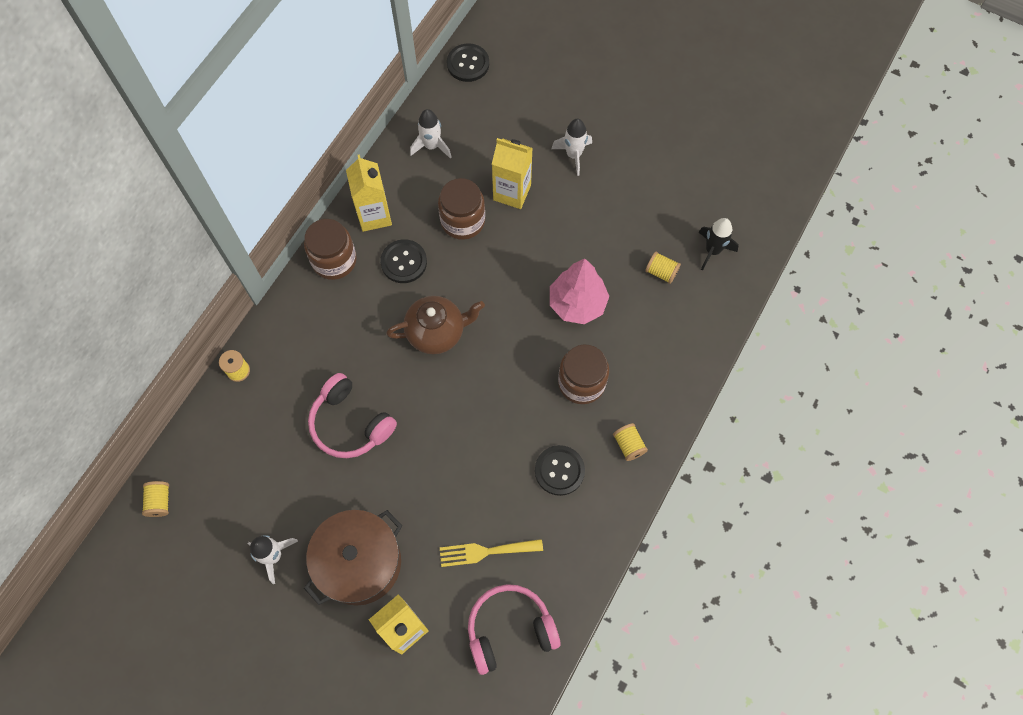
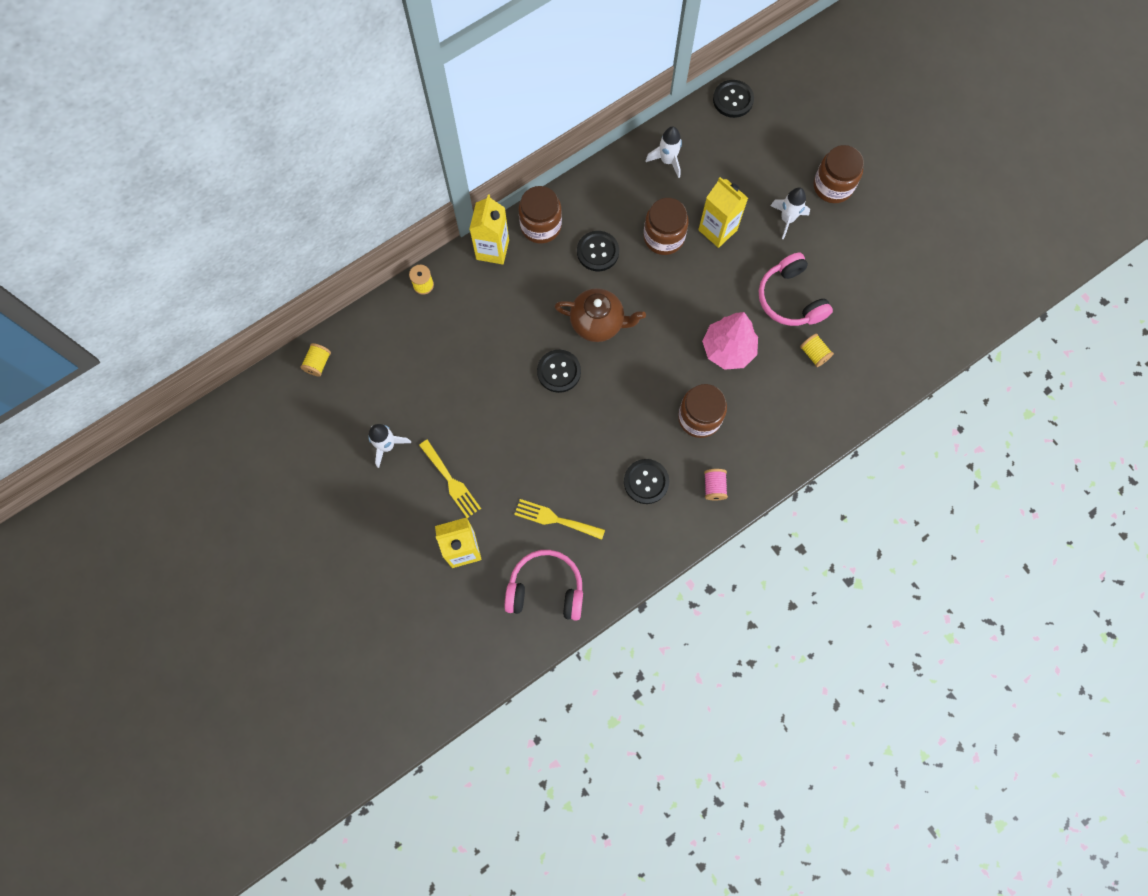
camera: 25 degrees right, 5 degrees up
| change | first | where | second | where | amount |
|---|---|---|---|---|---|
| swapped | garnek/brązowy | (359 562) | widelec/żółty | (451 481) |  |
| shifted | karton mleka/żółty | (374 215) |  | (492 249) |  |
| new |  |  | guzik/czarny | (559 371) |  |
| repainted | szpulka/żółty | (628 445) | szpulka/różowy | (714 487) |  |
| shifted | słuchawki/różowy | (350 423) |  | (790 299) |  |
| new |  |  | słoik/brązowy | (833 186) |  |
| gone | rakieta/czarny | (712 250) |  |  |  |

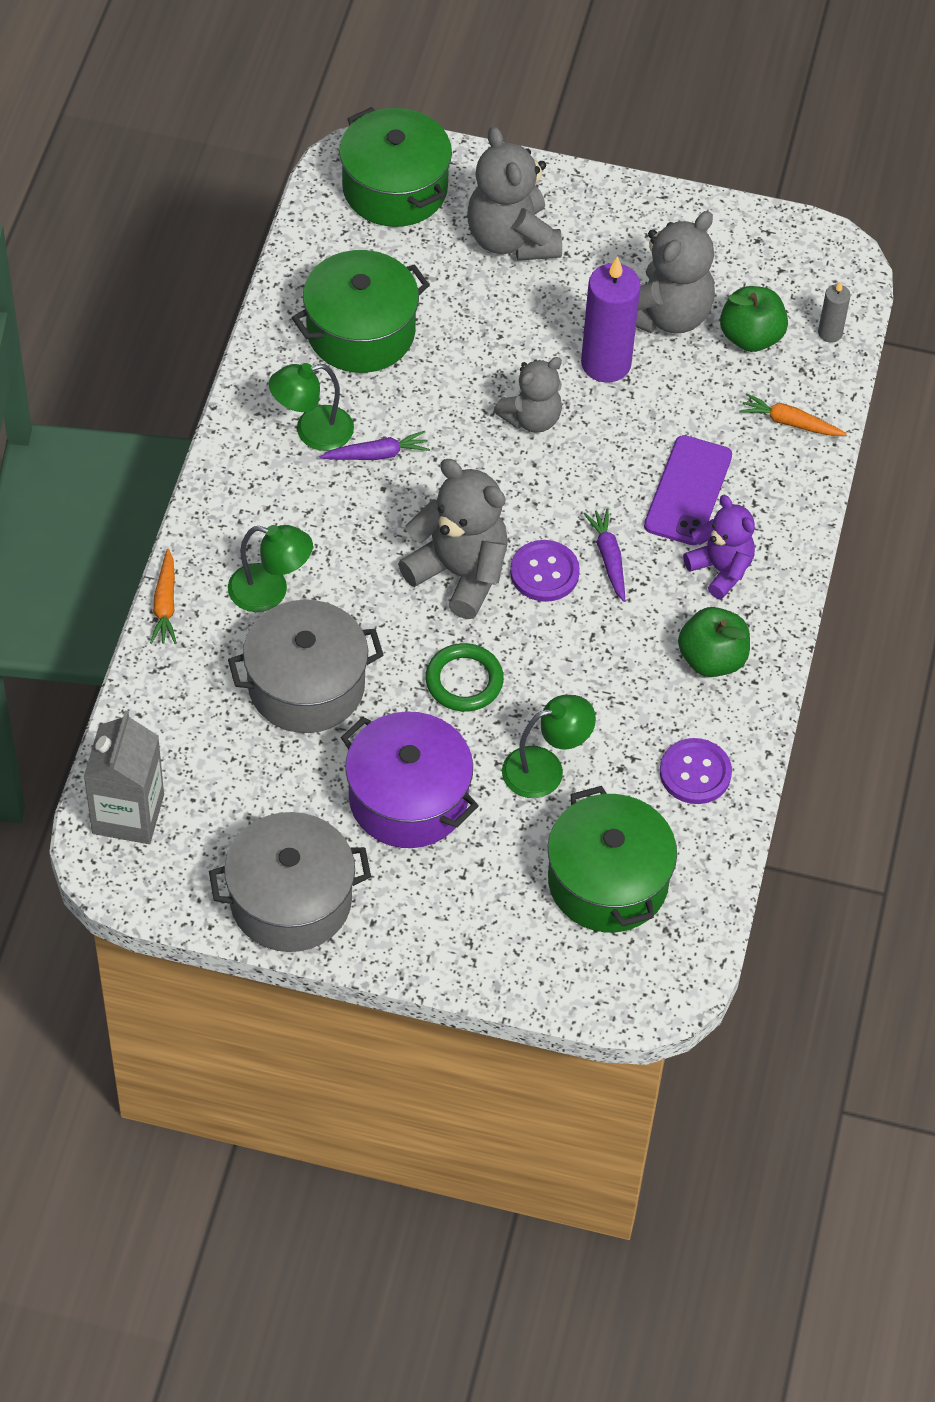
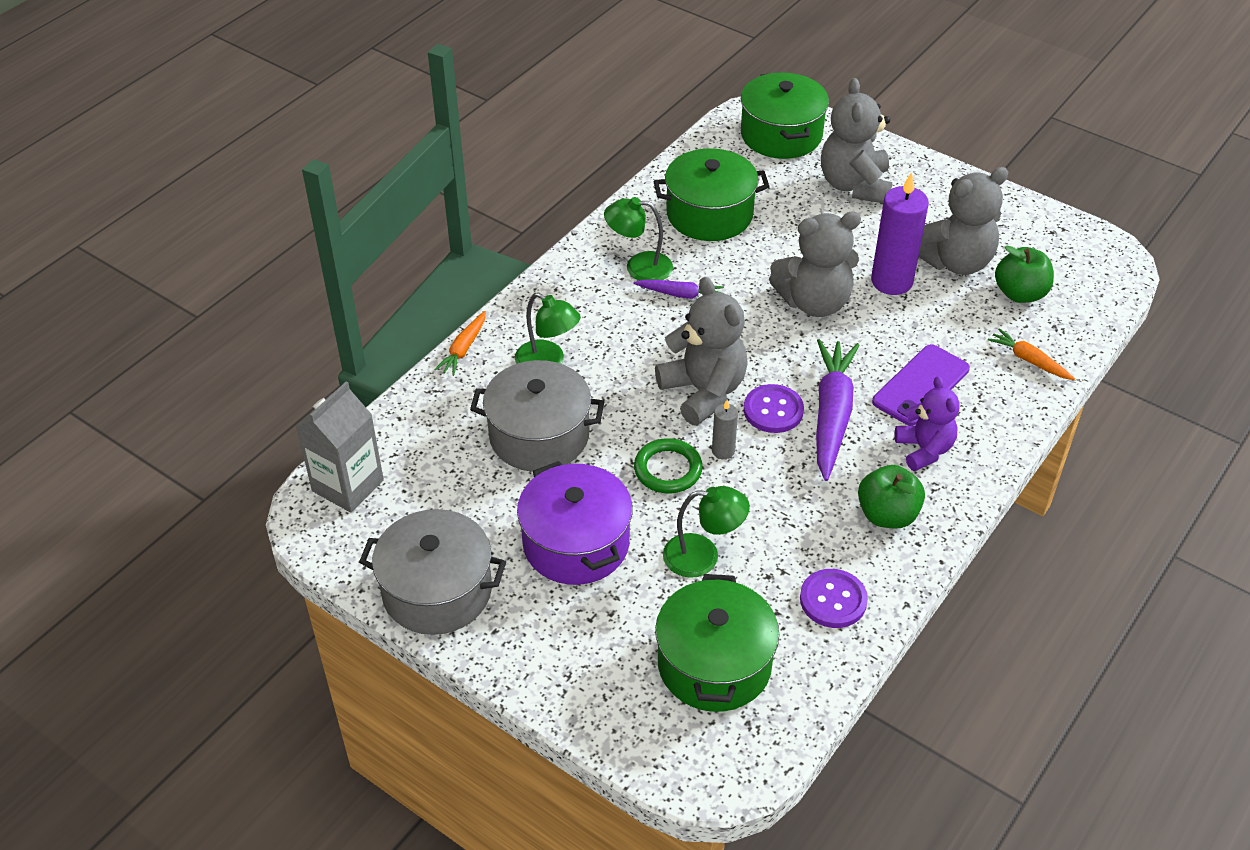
camera: 25 degrees right, 10 degrees down
| change | first | where | second | where | amount |
|---|---|---|---|---|---|
| shifted | świeca/szary | (830 333) |  | (723 451) |  |
| scaled | miś/szary | (531 418) |  | (814 302) | x1.55 |
| scaled | marchewka/fioletowy | (608 558) |  | (832 415) | x1.93 |

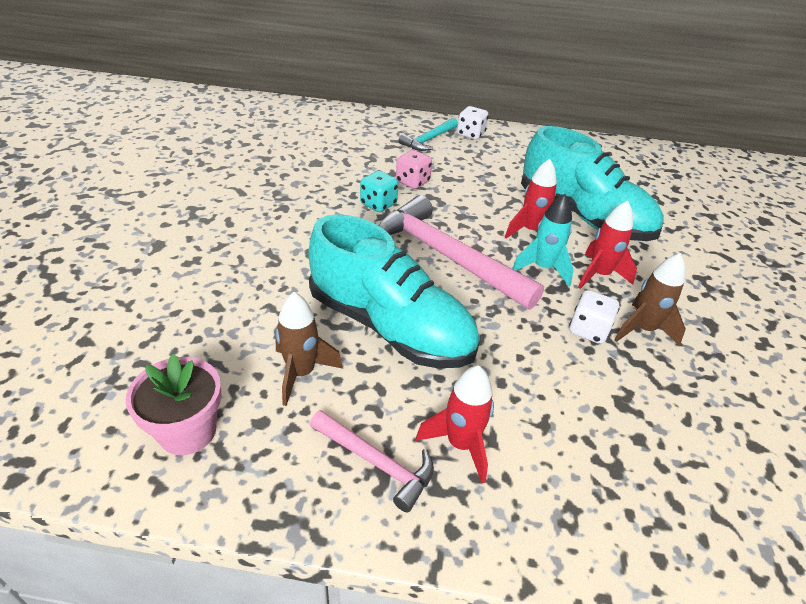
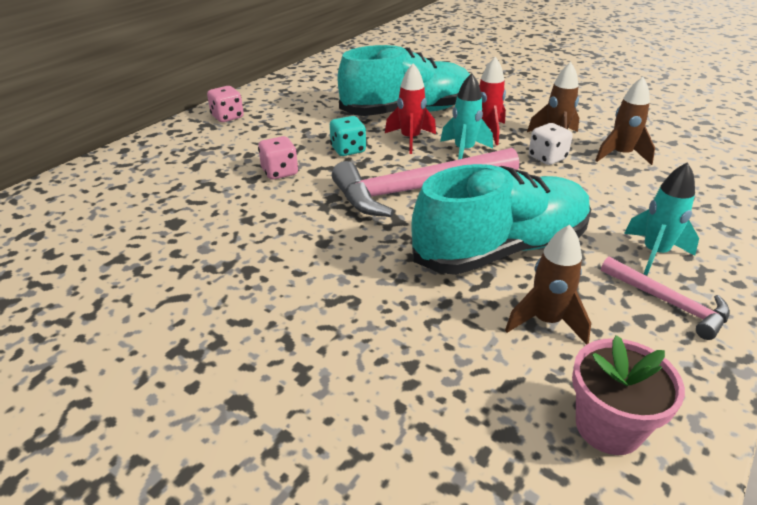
camera: 60 degrees left, 5 degrees down
| change | first | where | second | where | amount |
|---|---|---|---|---|---|
| repainted | kostka do gry/biały | (470 134) | kostka do gry/różowy | (227 117) |  |
| shifted | kostka do gry/turkusowy | (378 204) |  | (348 150) |  |
| new |  |  | rakieta/brązowy | (620 155) |  |
| rotated | młotek/różowy | (376 463) |  | (668 303) | 75 degrees clockwise |
| repainted | rakieta/czerwony | (460 444) | rakieta/turkusowy | (654 253) |  |
| gone | młotek/turkusowy | (428 140) |  |  |  |

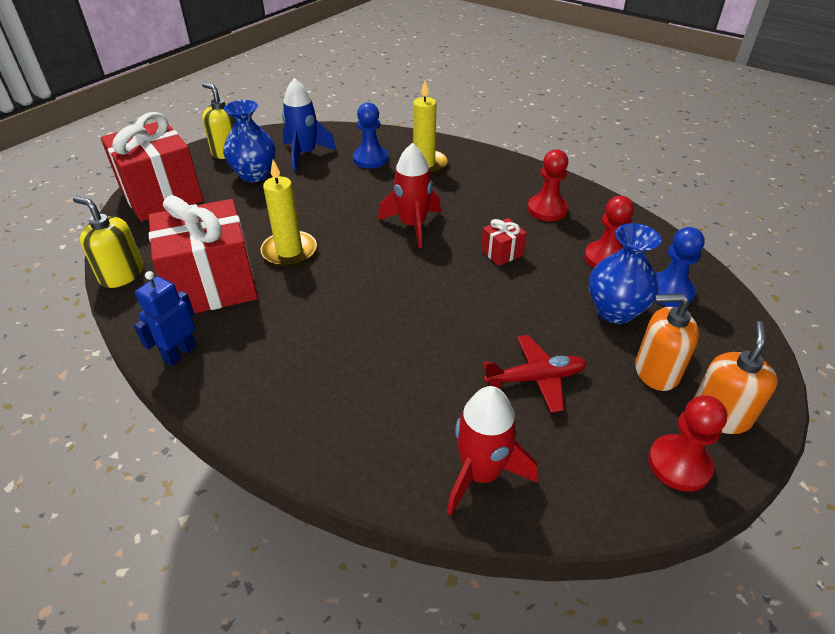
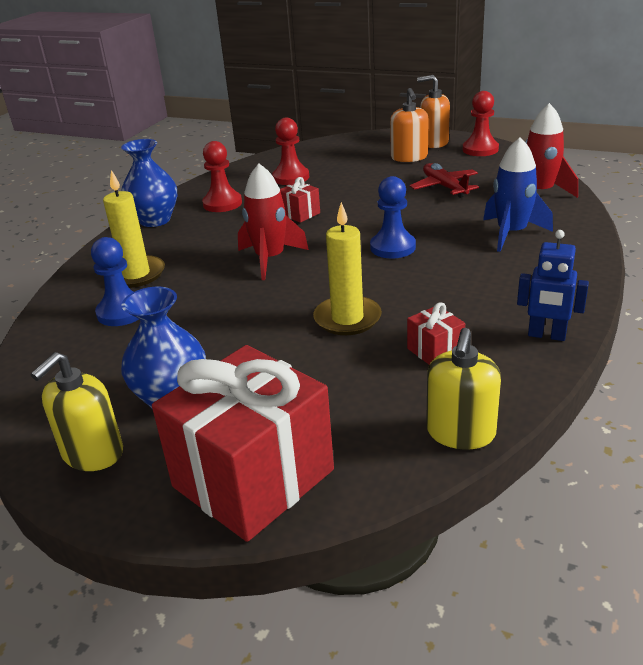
camera: 100 degrees left, 10 degrees down
| change | first | where | second | where | amount |
|---|---|---|---|---|---|
| shifted | wazon/niebieski | (615 311) |  | (155 220) |  |
| shifted | pionek/niebieski | (669 291) |  | (392 247) |  |
| scaled | prezent/czerwony | (212 285) |  | (435 351) | x0.42 |
| shifted | rakieta/niebieski | (305 154) |  | (511 233) |  |

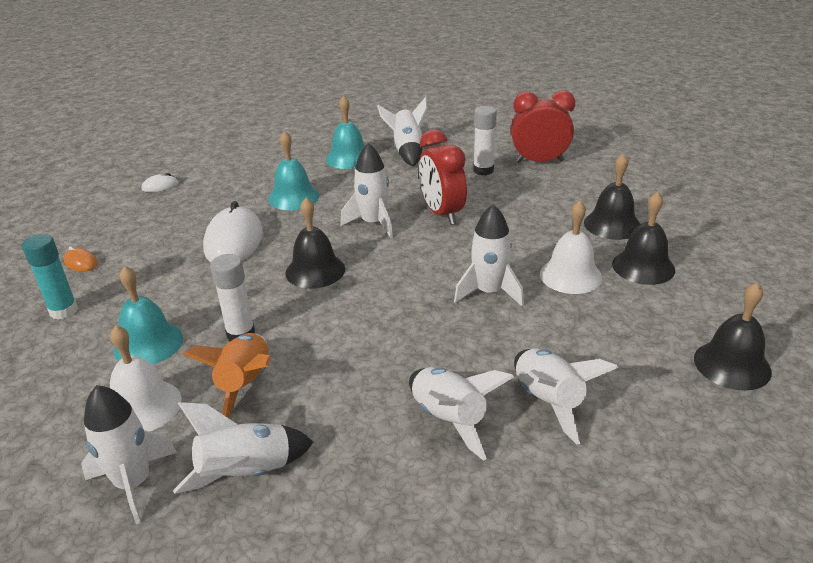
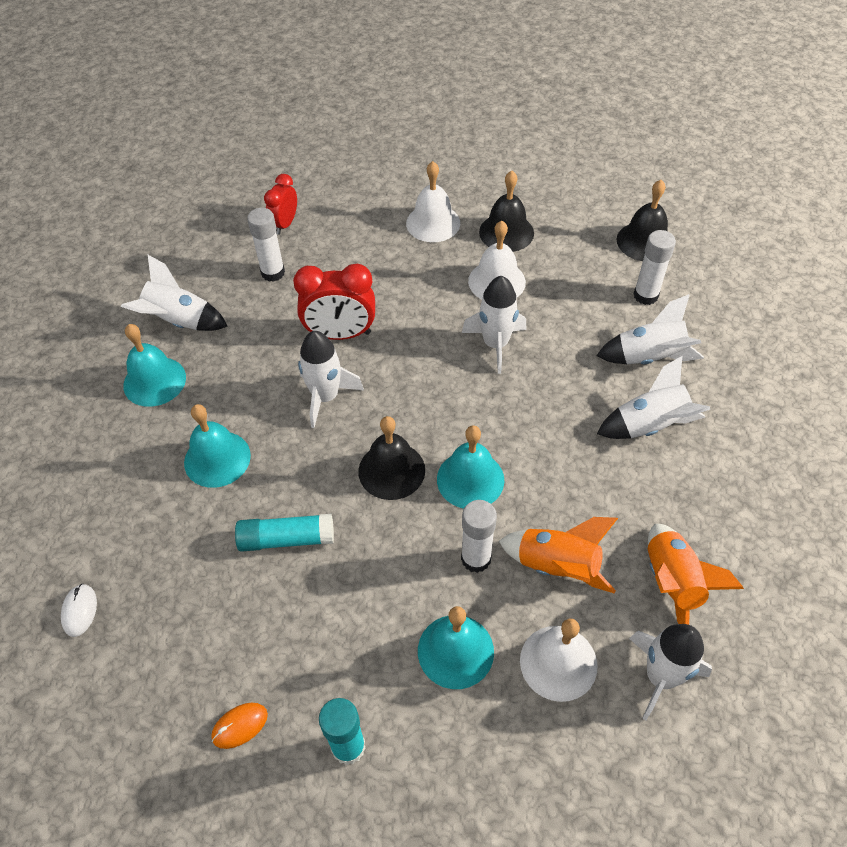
camera: 70 degrees left, 20 degrees up
| change | first | where | second | where | amount |
|---|---|---|---|---|---|
| swapped | myszka/biały | (234 241) | klej w sztyfcie/turkusowy | (286 539) |  |
| scaled | budzik/czerwony | (539 161) |  | (285 224) | x0.62 |
| repainted | dzwonek/czarny | (612 224) | dzwonek/biały | (433 223) |  |
| new |  |  | dzwonek/turkusowy | (470 479) |  |
| new |  |  | klej w sztyfcie/biały | (645 295) |  |
| repainted | rakieta/biały | (246 474) | rakieta/pomarańczowy | (672 583) |  |

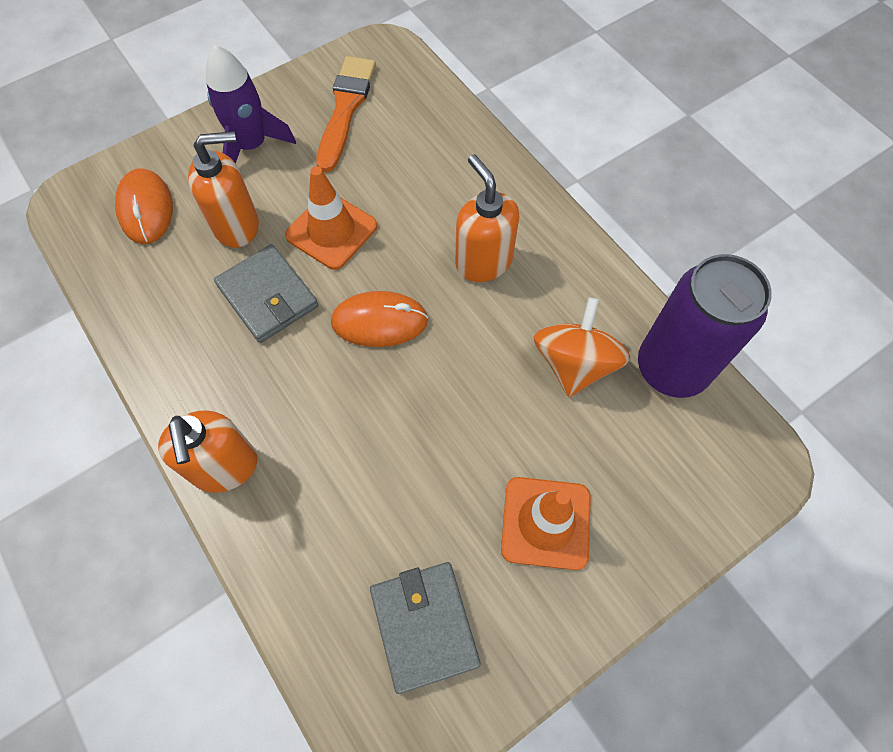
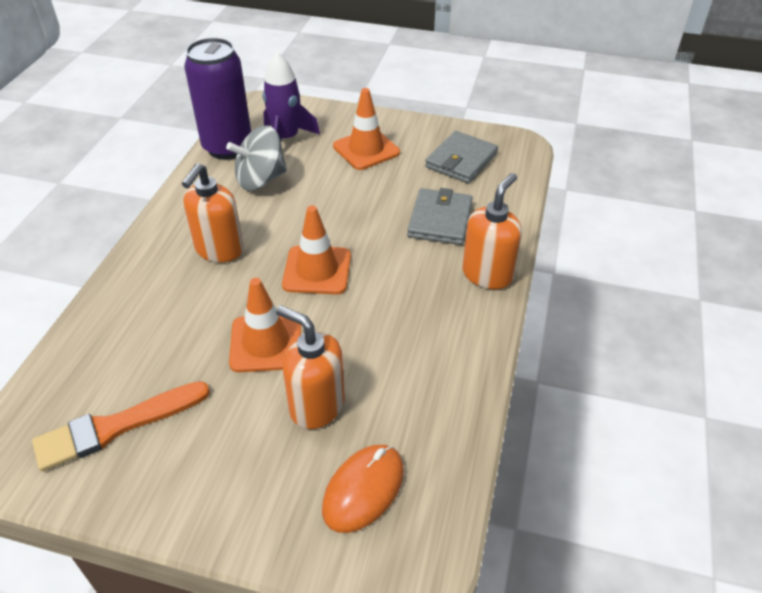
camera: 130 degrees left, 20 degrees down
| change | first | where | second | where | amount |
|---|---|---|---|---|---|
| repainted | bączek/pomarańczowy | (574 363) | bączek/szary | (261 180) |  |
| shifted | rakieta/fioletowy | (252 145) |  | (286 138) |  |
| swapped | myszka/pomarańczowy | (379 321) | pachołek/pomarańczowy | (317 270) |  |
| shifted | portfel/szary | (267 296) |  | (440 220) |  |

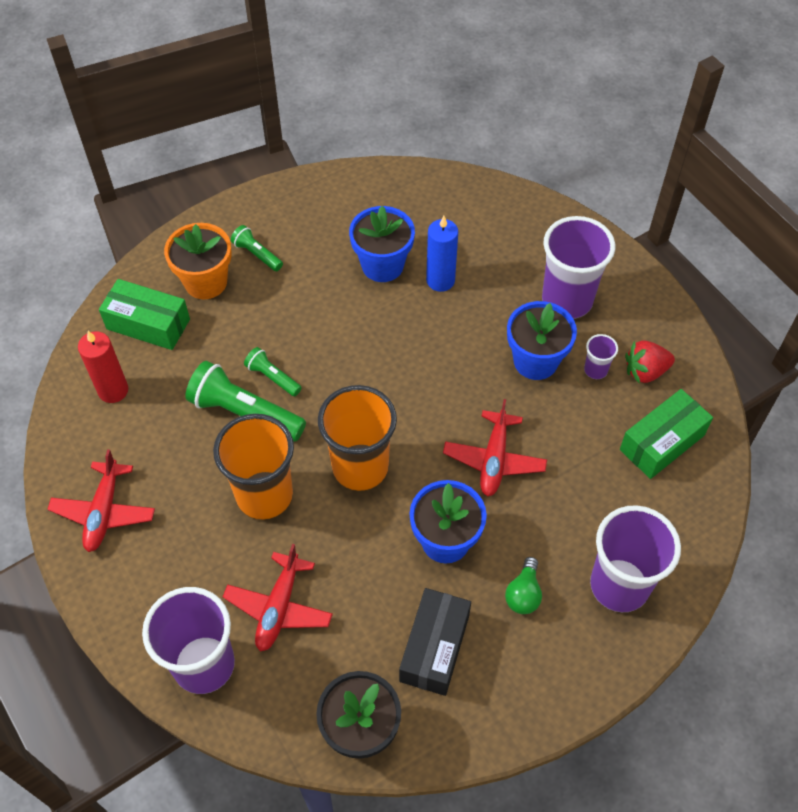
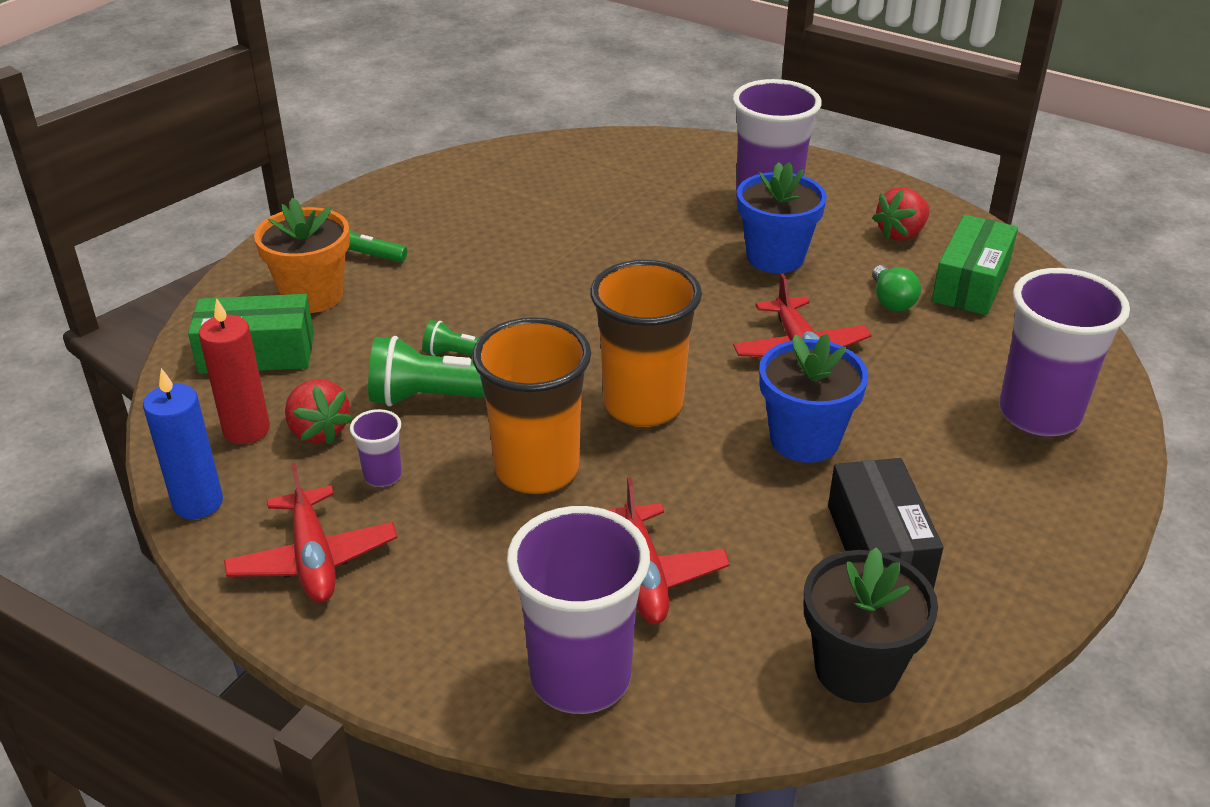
camera: 25 degrees left, 20 degrees down
| change | first | where | second | where | amount |
|---|---|---|---|---|---|
| shifted | świeca/niebieski | (440 280) |  | (198 503) |  |
| new |  |  | truskawka/czerwony | (318 431) |  |
| shifted | szklanka/fioletowy | (595 370) |  | (382 476) |  |
| shifted | żarówka/zielony | (523 594) |  | (891 301) |  |
| gone | doniczka/niebieski | (382 265) |  |  |  |

